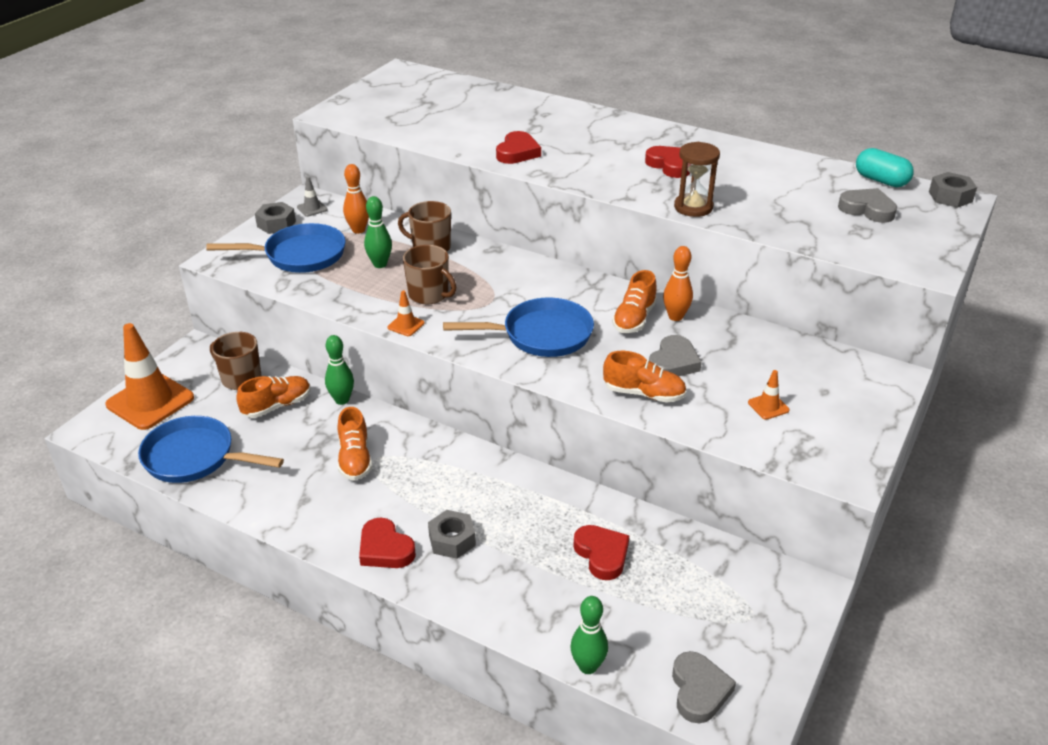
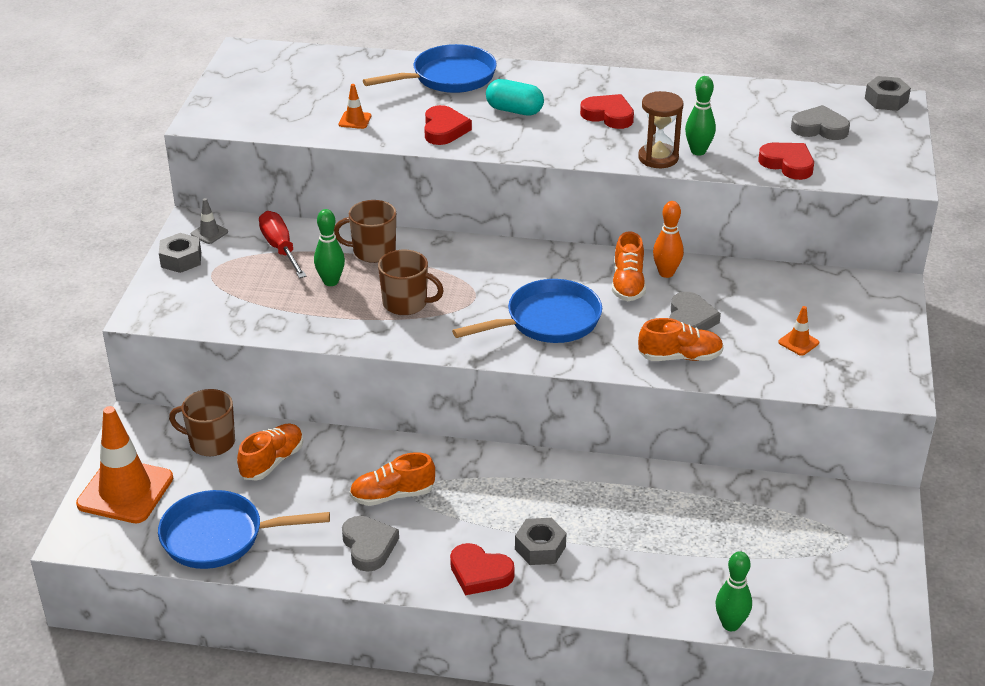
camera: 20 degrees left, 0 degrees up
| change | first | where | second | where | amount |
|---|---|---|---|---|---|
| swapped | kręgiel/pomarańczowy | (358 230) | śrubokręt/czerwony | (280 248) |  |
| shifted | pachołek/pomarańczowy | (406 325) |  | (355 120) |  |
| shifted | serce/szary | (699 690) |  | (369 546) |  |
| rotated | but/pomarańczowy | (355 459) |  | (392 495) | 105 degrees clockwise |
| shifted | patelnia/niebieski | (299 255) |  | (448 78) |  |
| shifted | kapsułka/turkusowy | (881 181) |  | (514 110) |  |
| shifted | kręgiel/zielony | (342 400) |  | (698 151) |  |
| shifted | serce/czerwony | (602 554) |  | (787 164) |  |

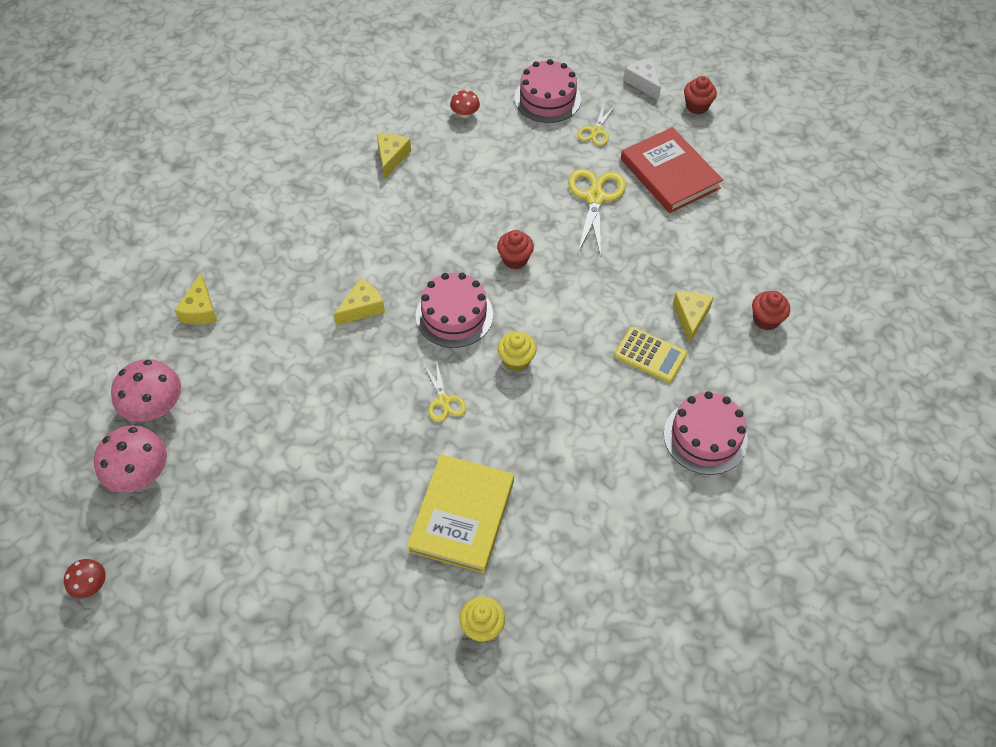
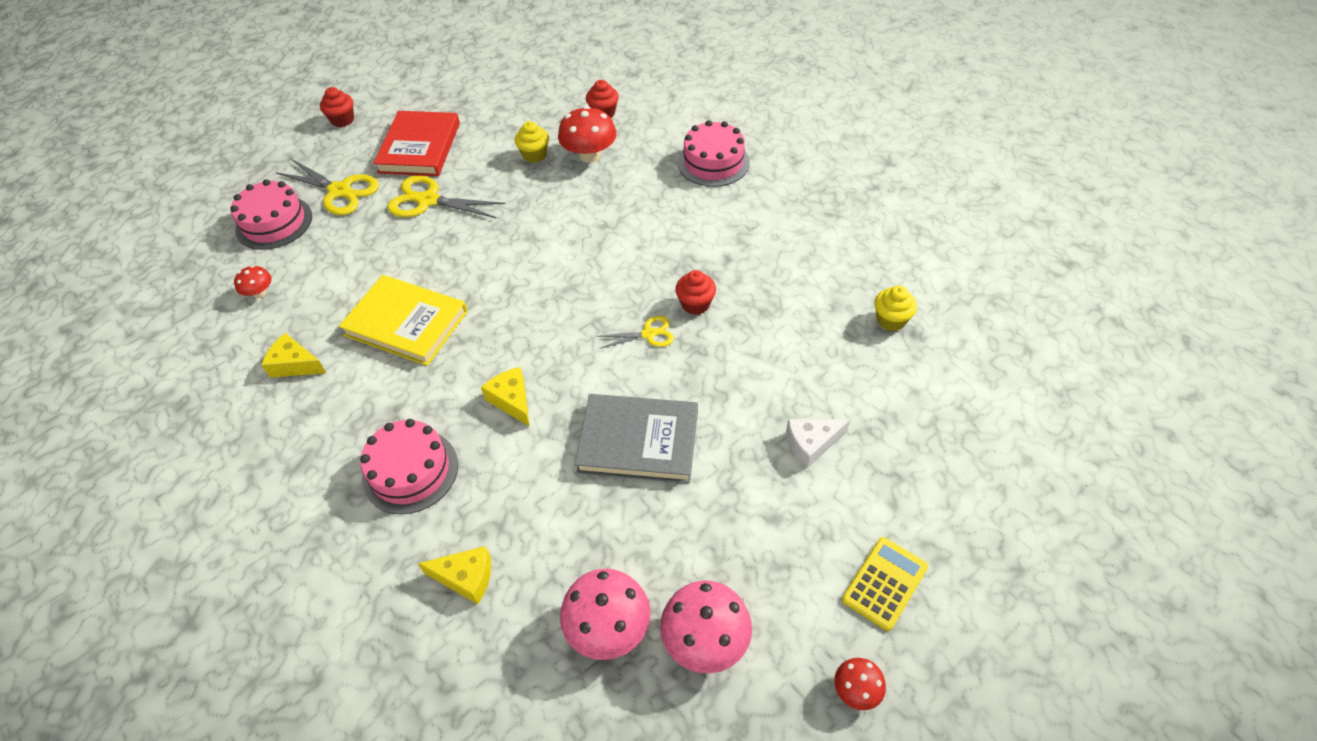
camera: 80 degrees left, 5 degrees down
| change | first | where | second | where | amount |
|---|---|---|---|---|---|
| scaled | nożyczki/żółty | (595 131) |  | (340 191) | x1.75 |
| shifted | książka/żółty | (462 515) |  | (406 323) |  |
| shifted | tort/różowy | (454 315) |  | (410 471) |  |
| rotated | książka/czerwony | (669 174) |  | (419 147) | 60 degrees counterclockwise |
| shifted | muffinka/żółty | (516 360) |  | (534 155) |  |
| swapped | ser/żółty | (690 317) | grzyb/czerwony | (589 155) |  |
| new |  |  | książka/szary | (638 441) |  |
| shifted | muffinka/czerwony | (515 259) |  | (695 304) |  |
| shifted | ser/biały | (643 82) |  | (811 444) |  |
| shifted | kalkulator/żółty | (650 355) |  | (884 583) |  |

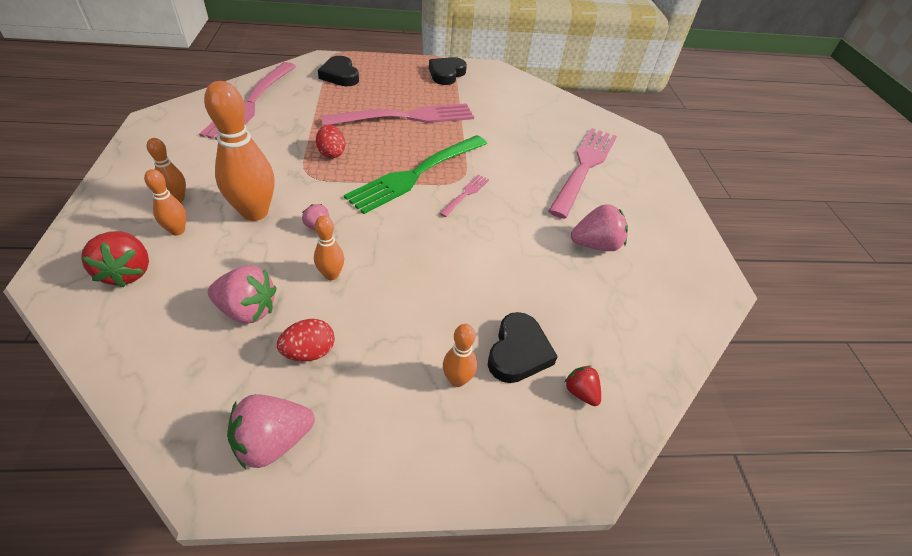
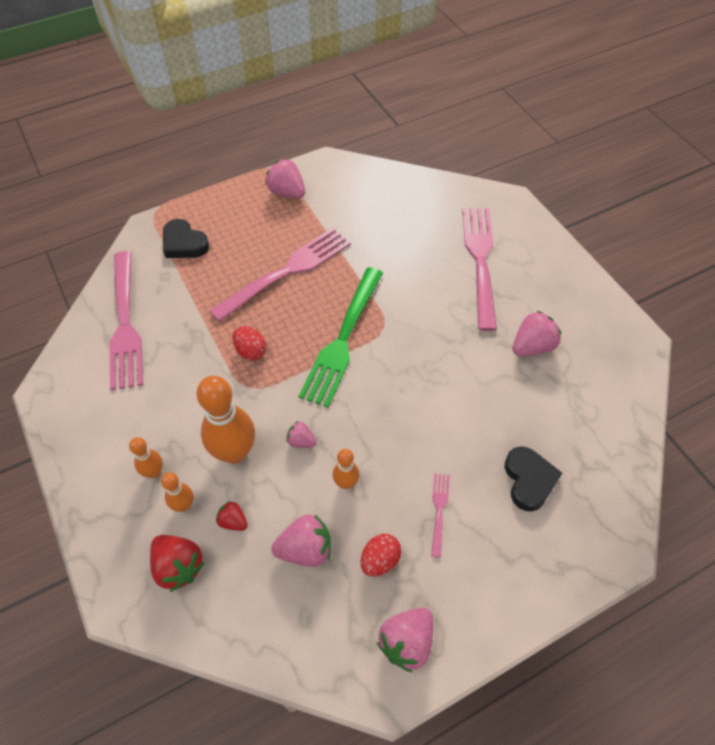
camera: 20 degrees left, 10 degrees up
| change | first | where | second | where | amount |
|---|---|---|---|---|---|
| shifted | truskawka/czerwony | (580 392) |  | (233 521) |  |
| swapped | serce/czarny | (446 74) | truskawka/różowy | (287 192) |  |
| shifted | widelec/różowy | (466 194) |  | (439 511) |  |
| gone | kręgiel/pomarańczowy | (457 380) |  |  |  |

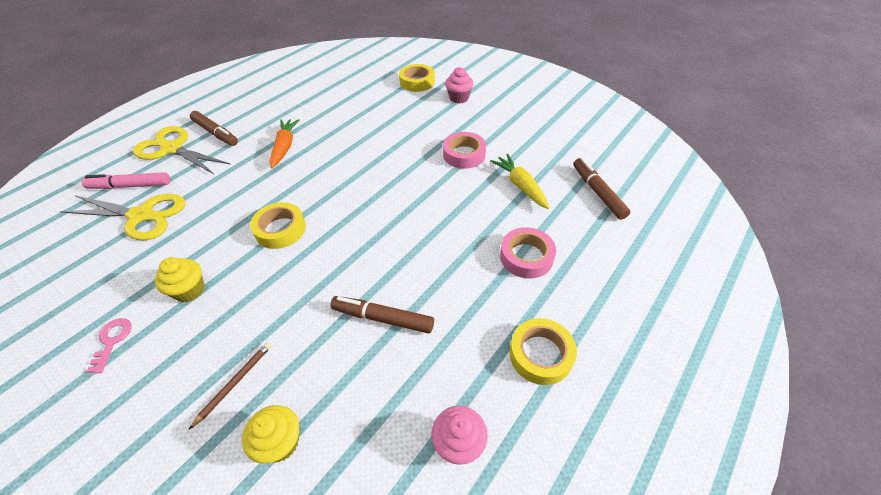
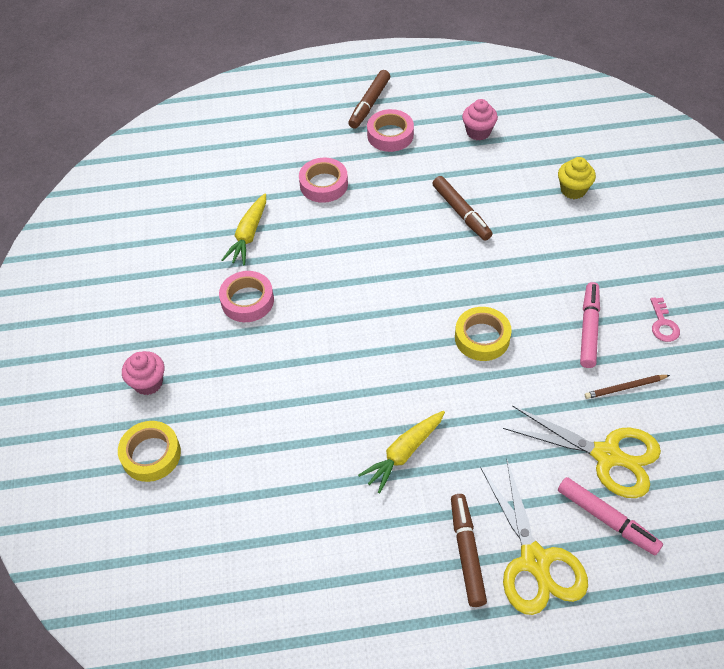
camera: 135 degrees left, 5 degrees up
| change | first | where | second | where | amount |
|---|---|---|---|---|---|
| shifted | flamaster/brązowy | (597 192) |  | (369 104) |  |
| repainted | marchewka/pomarańczowy | (285 147) | marchewka/żółty | (404 453) |  |
| repainted | taśma klejąca/żółty | (540 354) | taśma klejąca/różowy | (390 135) |  |
| rotated | nożyczki/żółty | (141 216) |  | (606 455) | 150 degrees clockwise |
| swapped | muffinka/żółty | (190 290) | flamaster/różowy | (588 329) |  |
| shifted | ołówek/brązowy | (234 383) |  | (625 388) |  |
| rotated | klucz/różowy | (112 341) |  | (663 324) | 45 degrees counterclockwise |

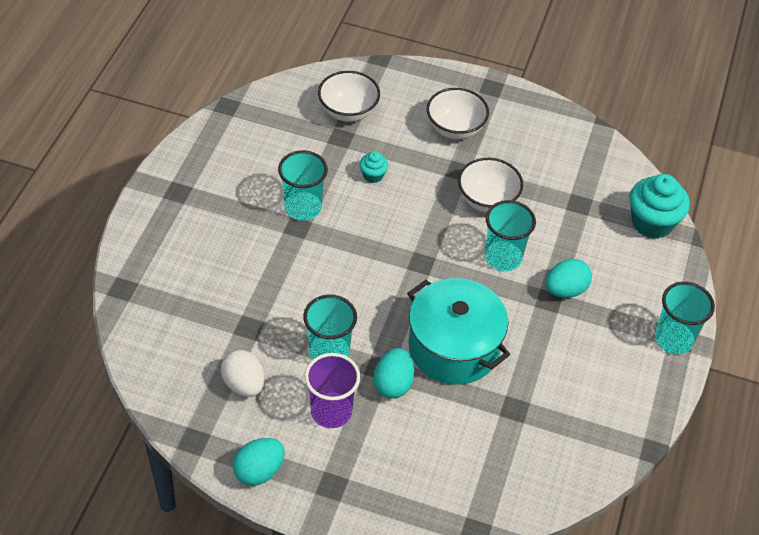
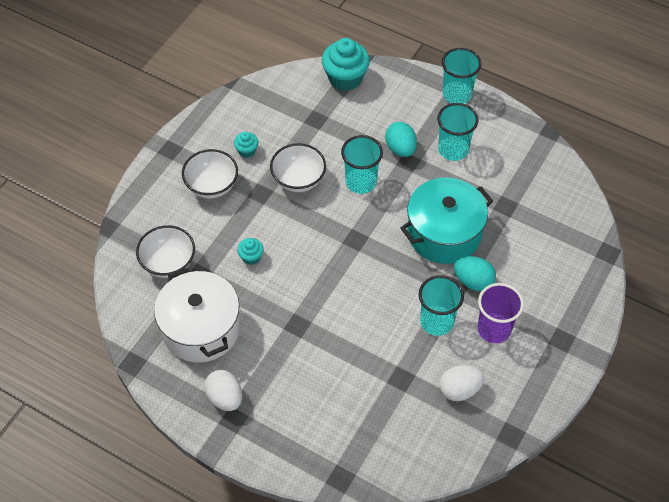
camera: 75 degrees left, 5 degrees up
| change | first | where | second | where | amount |
|---|---|---|---|---|---|
| new |  |  | garnek/biały | (201 329) |  |
| new |  |  | jajko/biały | (225 398) |  |
| new |  |  | muffinka/turkusowy | (247 151) |  |
| shifted | szklanka/turkusowy | (303 208) |  | (453 149) |  |
| gone | jajko/turkusowy | (259 471) |  |  |  |

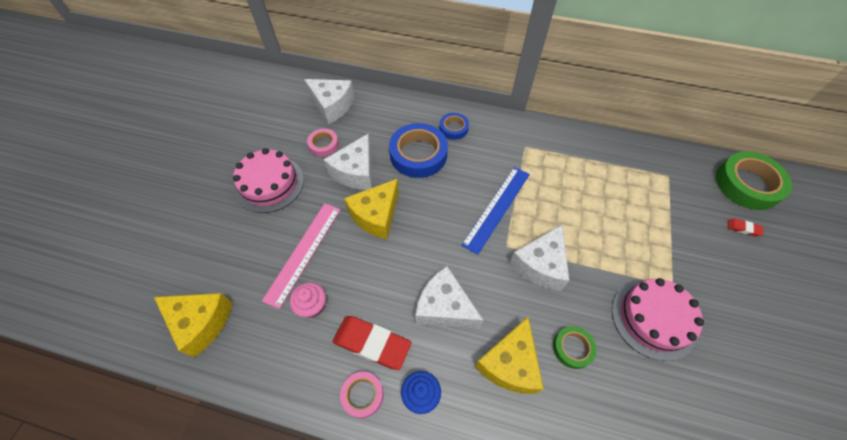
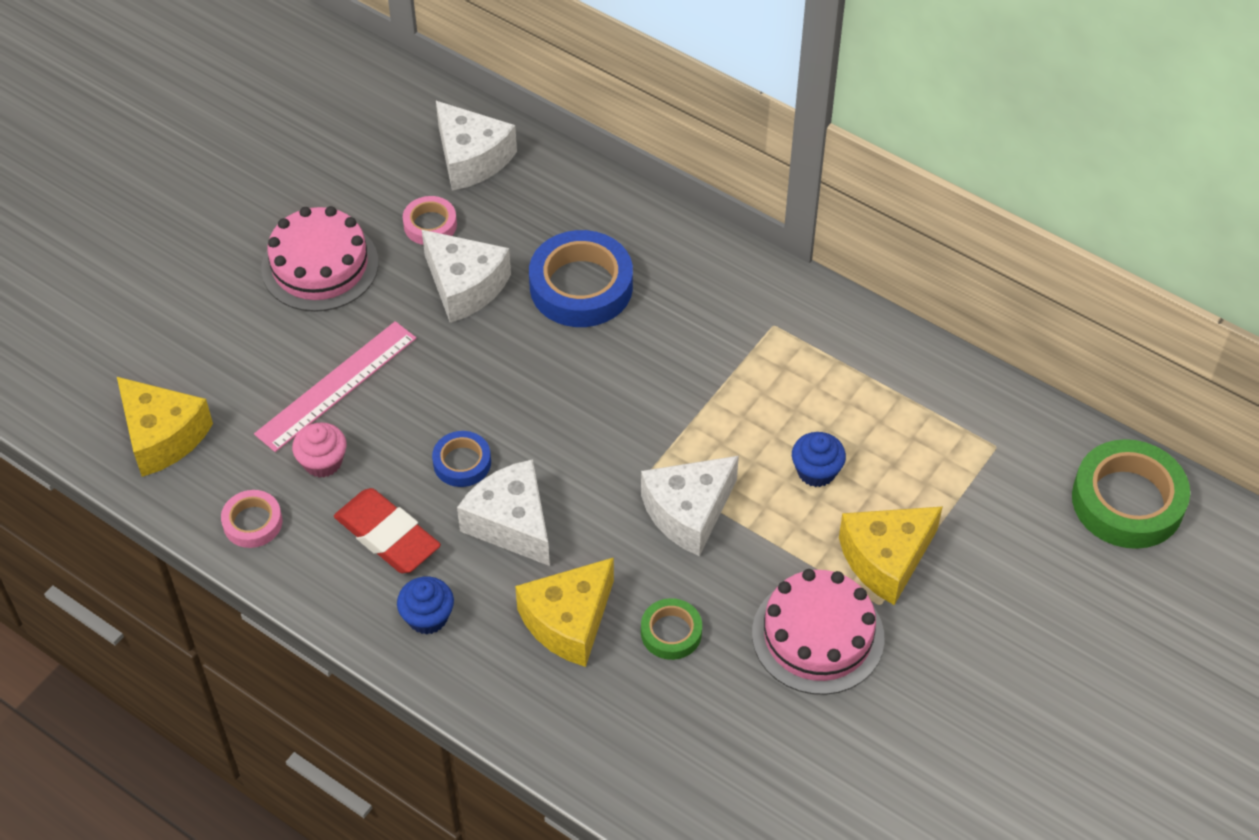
camera: 20 degrees right, 5 degrees down
| change | first | where | second | where | amount |
|---|---|---|---|---|---|
| shifted | taśma klejąca/różowy | (362 395) |  | (252 522) |  |
| rotated | ser/biały | (356 172) |  | (465 286) | 90 degrees counterclockwise |
| shifted | taśma klejąca/niebieski | (453 128) |  | (462 462) |  |
| new |  |  | muffinka/niebieski | (816 471) |  |
| shifted | ser/żółty | (376 215) |  | (886 559) |  |
| gone | linijka/niebieski | (496 208) |  |  |  |
| gone | gumka do mazania/czerwony | (743 228) |  |  |  |

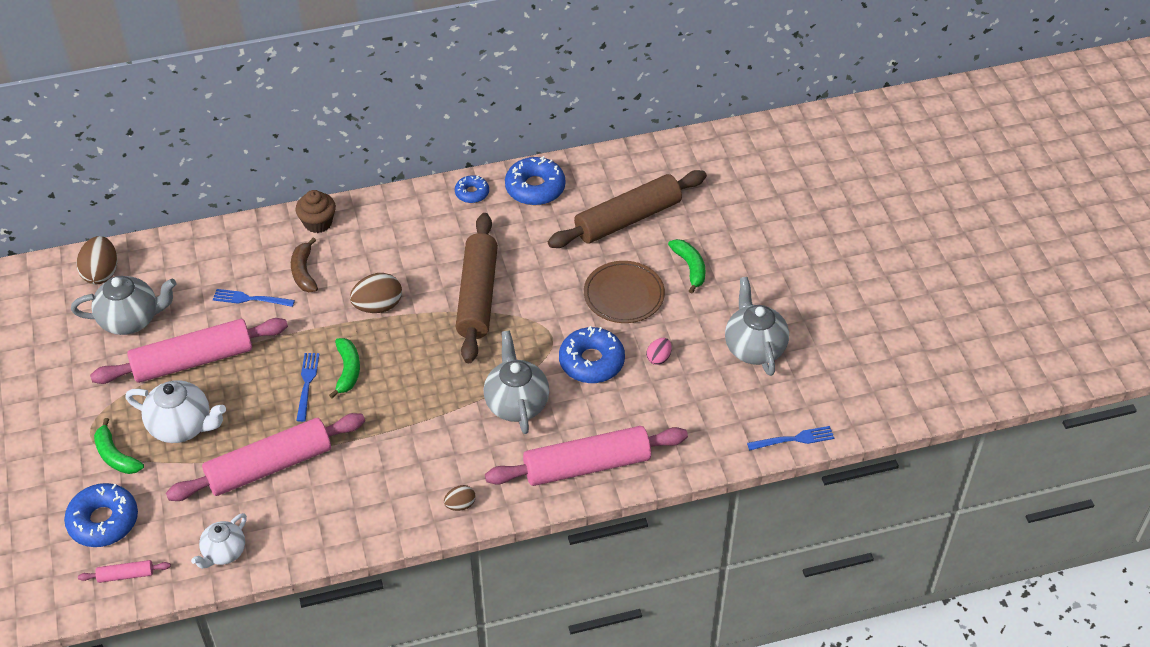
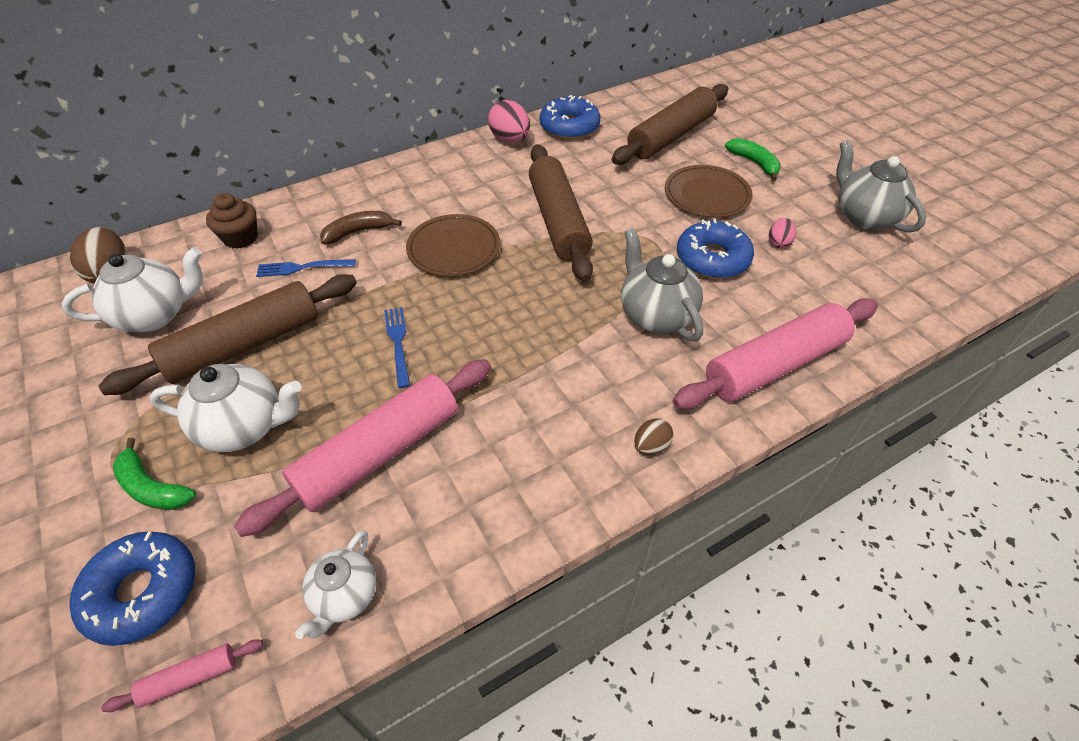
camera: 15 degrees left, 0 degrees up
| change | first | where | second | where | amount |
|---|---|---|---|---|---|
| repainted | imbryk/szary | (131 320) | imbryk/biały | (155 315) |  |
| repainted | wałek do ciasta/różowy | (193 361) | wałek do ciasta/brązowy | (244 345) |  |
| shifted | muffinka/brązowy | (318 223) |  | (240 238) |  |
| rotated | banan/brązowy | (304 272) |  | (358 232) | 90 degrees clockwise |
| swapped | jajko/brązowy | (378 306) | talerz/brązowy | (454 249) |  |
| swapped | donut/niebieski | (472 193) | jajko/różowy | (510 140) |  |
| gone | banan/zielony | (347 370) |  |  |  |
| gone | widelec/niebieski | (794 439) |  |  |  |

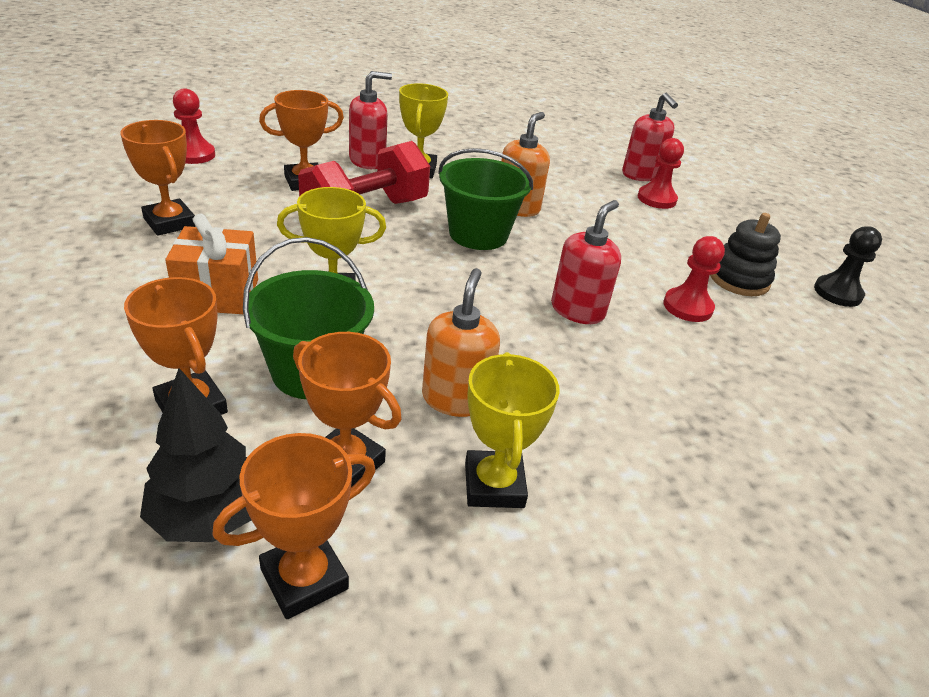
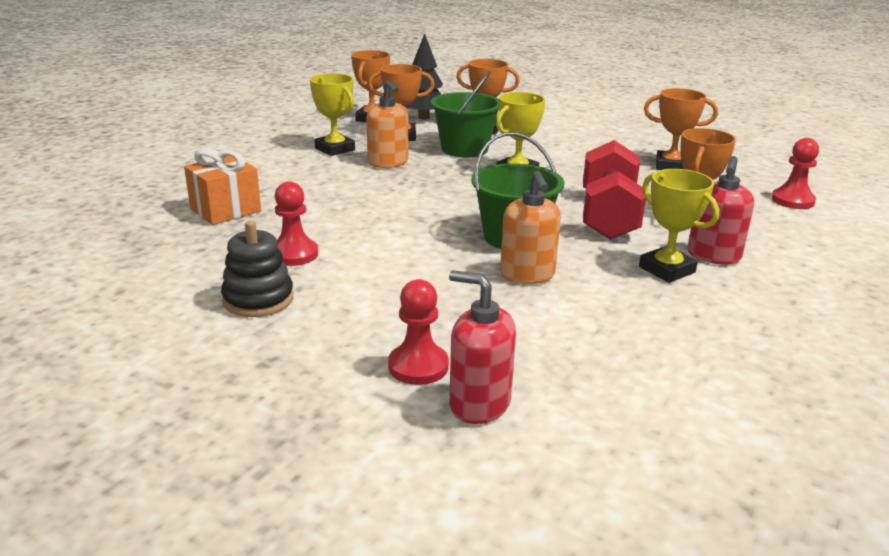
camera: 145 degrees right, 10 degrees down
| change | first | where | second | where | amount |
|---|---|---|---|---|---|
| shifted | prezent/pomarańczowy | (218 294) |  | (225 210) |  |
| gone | dozownik mydła/czerwony | (577 310) |  |  |  |
| gone | pionek/czarny | (837 293) |  |  |  |

